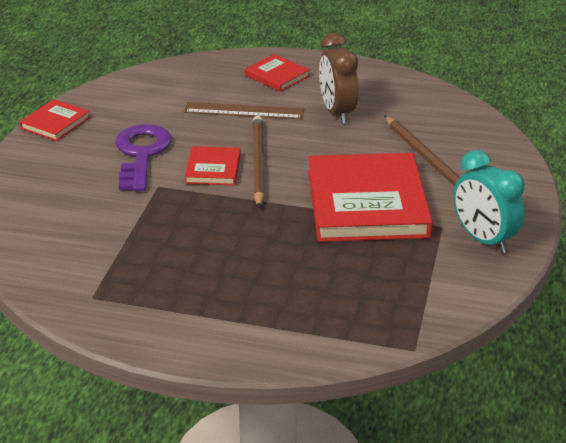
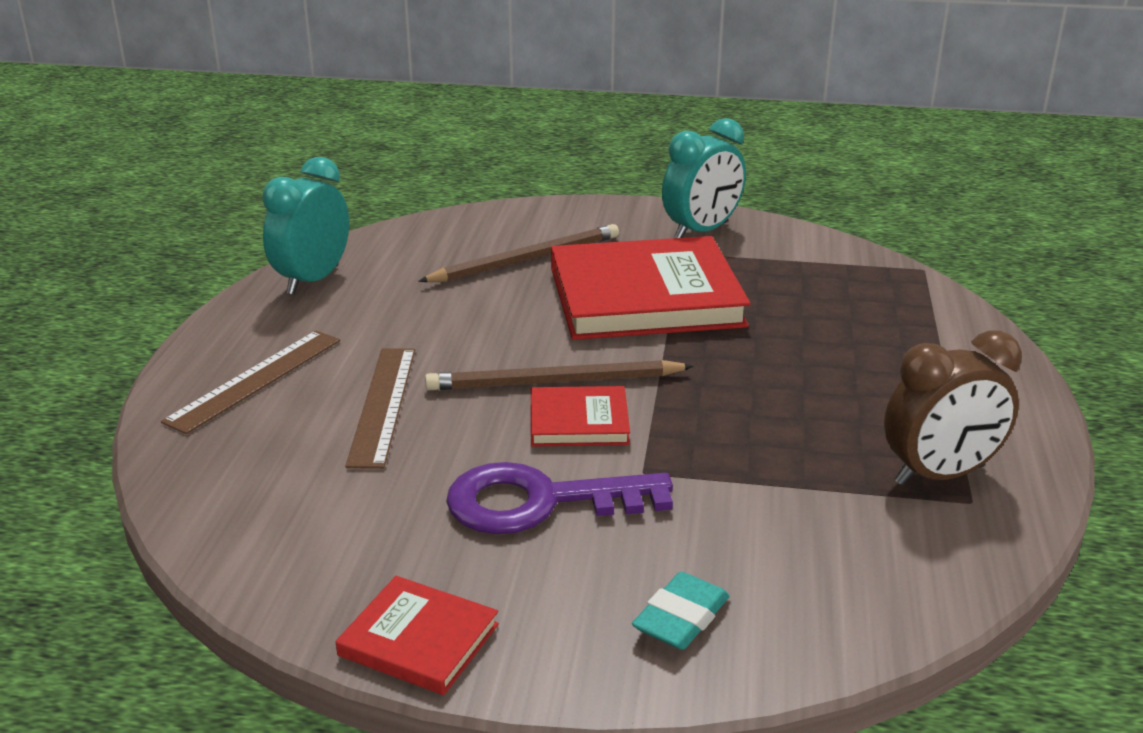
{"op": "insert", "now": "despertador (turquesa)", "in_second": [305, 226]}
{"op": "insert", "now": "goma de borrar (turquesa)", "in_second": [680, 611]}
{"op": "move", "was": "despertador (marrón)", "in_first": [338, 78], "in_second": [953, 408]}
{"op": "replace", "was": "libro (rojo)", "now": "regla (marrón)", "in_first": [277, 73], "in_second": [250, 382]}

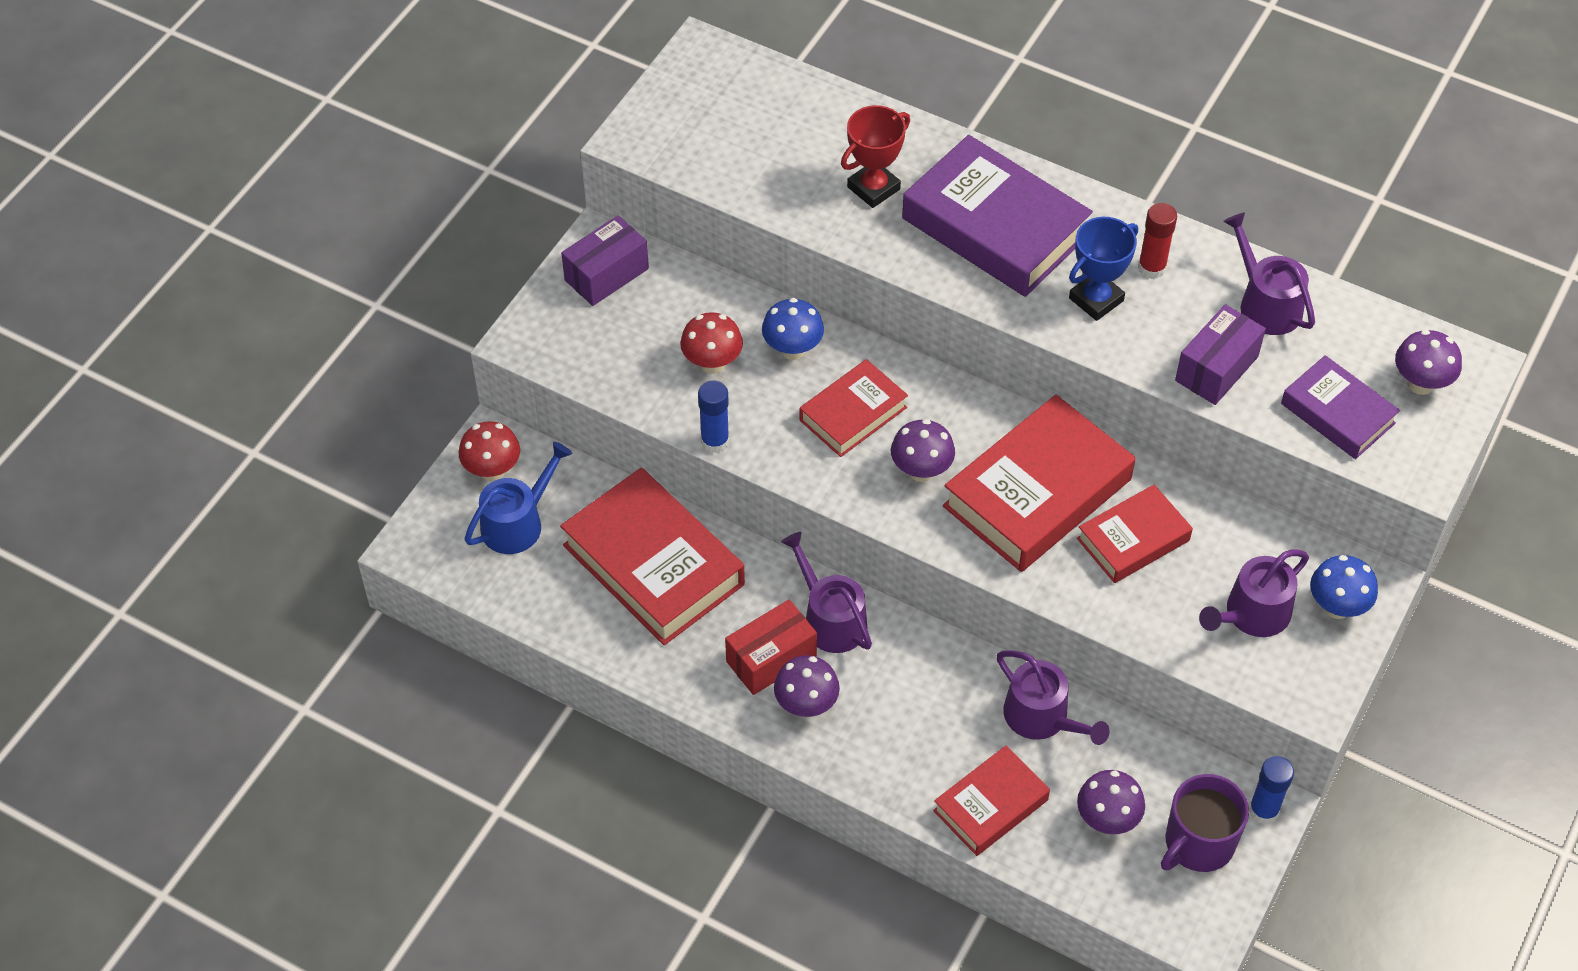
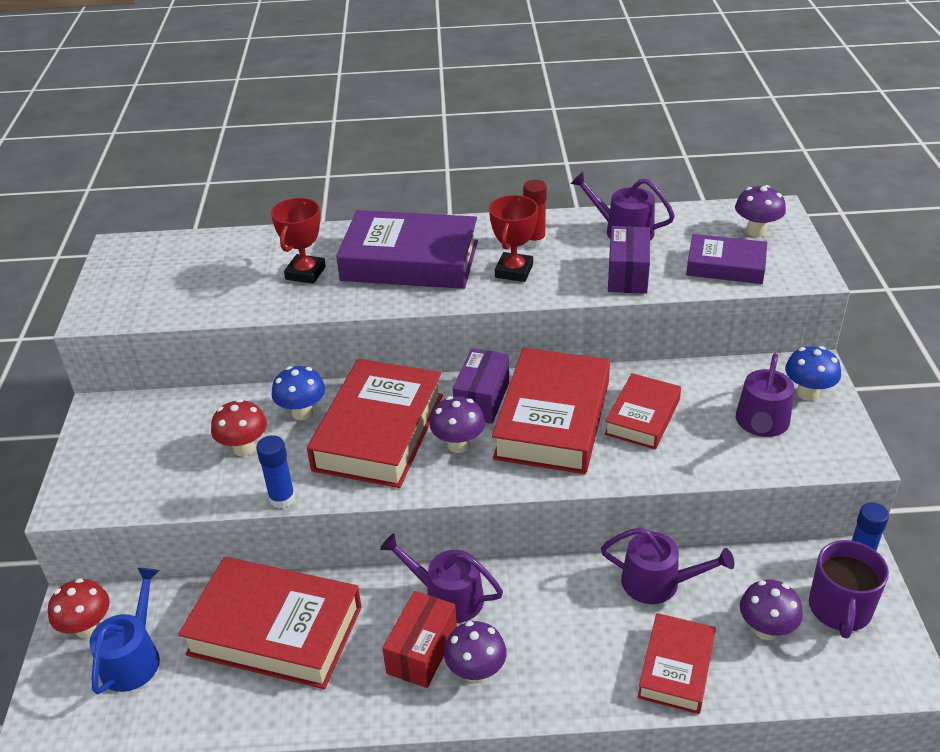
{"op": "move", "was": "caja (morado)", "in_first": [605, 260], "in_second": [481, 386]}
{"op": "recolor", "was": "trofeo (azul)", "now": "trofeo (rojo)", "in_first": [1103, 269], "in_second": [513, 238]}
{"op": "resize", "was": "libro (rojo)", "in_first": [854, 408], "in_second": [375, 423], "ratio": 1.73}

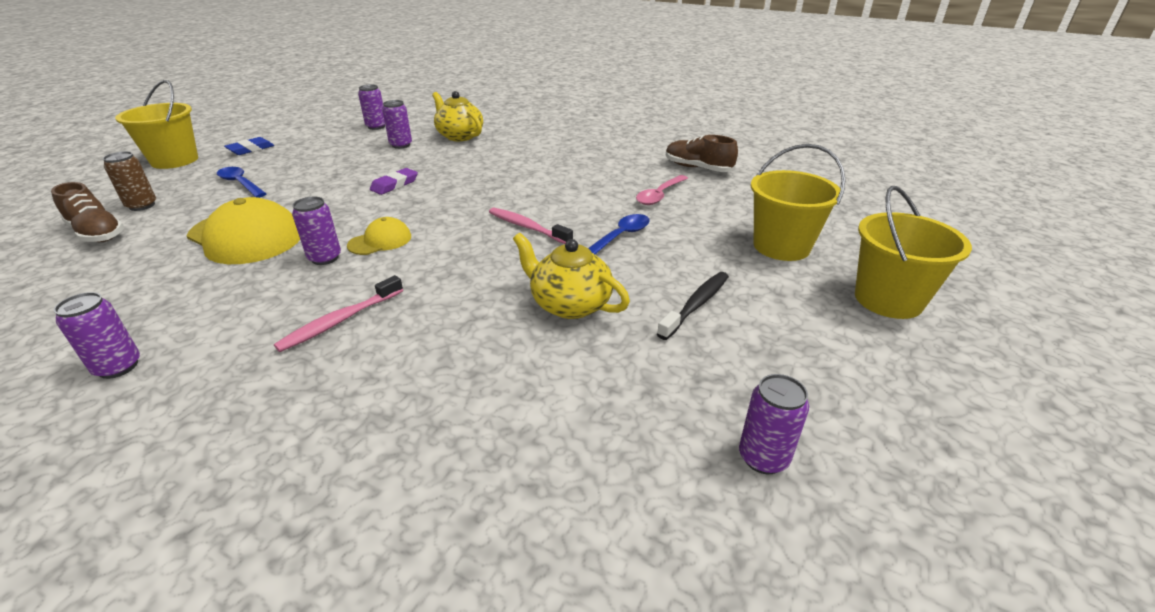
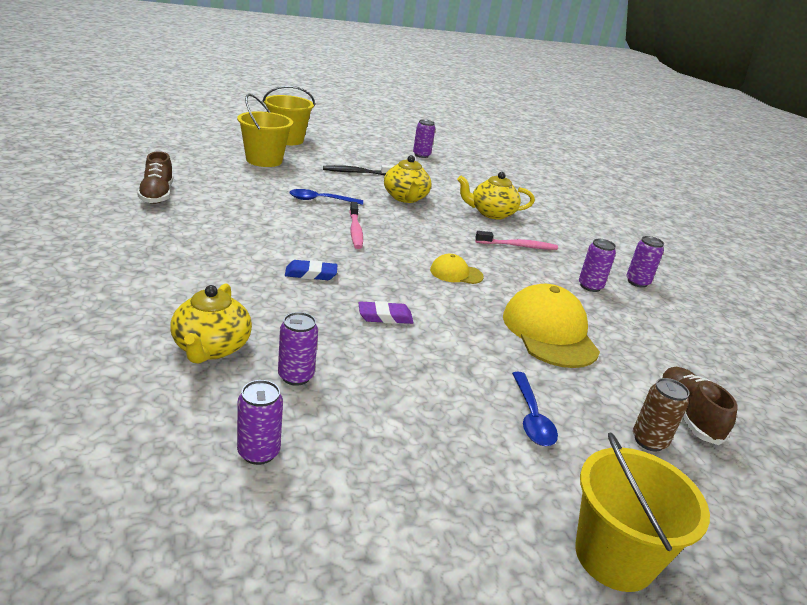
{"op": "delete", "was": "cuchara (rosa)", "in_first": [662, 190]}
{"op": "insert", "now": "tetera (amarillo)", "in_second": [496, 196]}
{"op": "move", "was": "goma de borrar (azul)", "in_first": [249, 146], "in_second": [311, 270]}
{"op": "move", "was": "lata (morado)", "in_first": [316, 231], "in_second": [597, 265]}

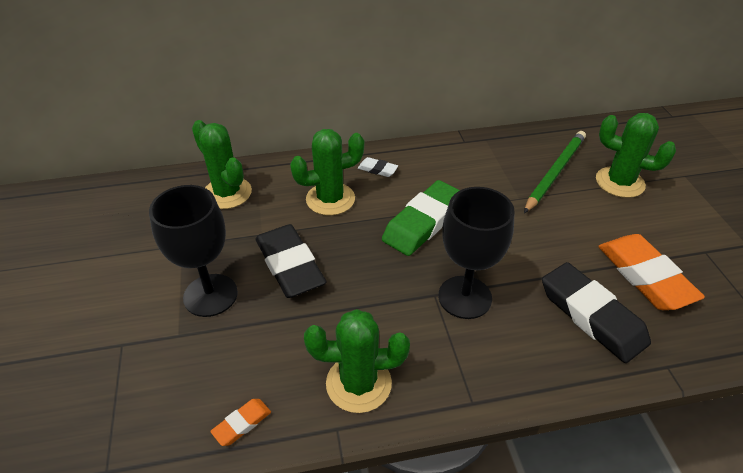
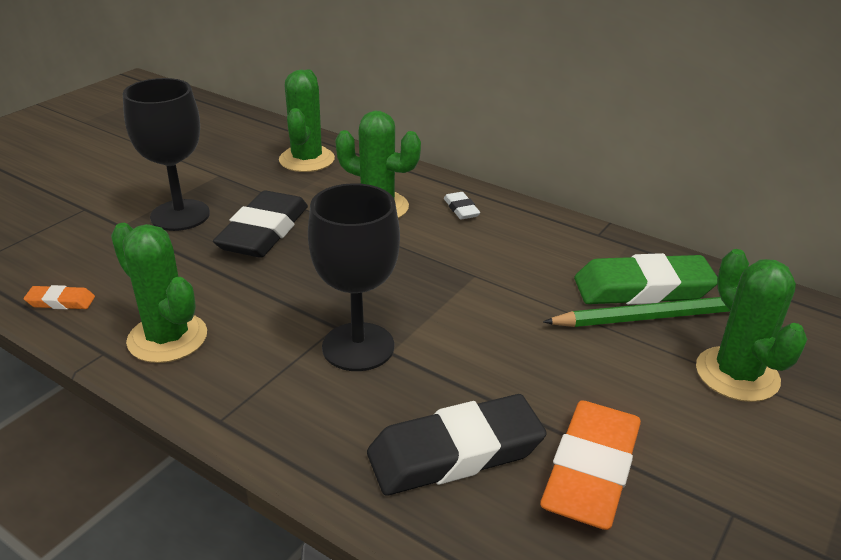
{"op": "move", "was": "goma de borrar (verde)", "in_first": [421, 218], "in_second": [646, 279]}
{"op": "rotate", "was": "goma de borrar (negro)", "in_first": [596, 312], "in_second": [457, 444], "clockwise": 60}

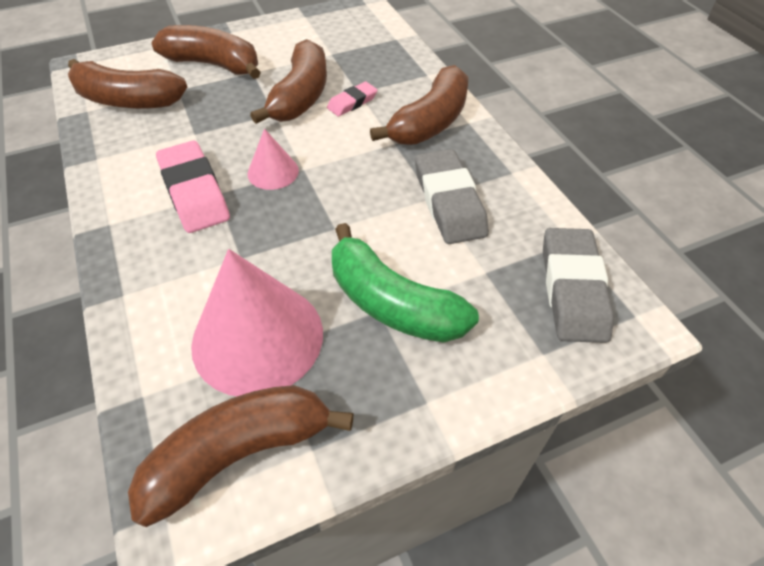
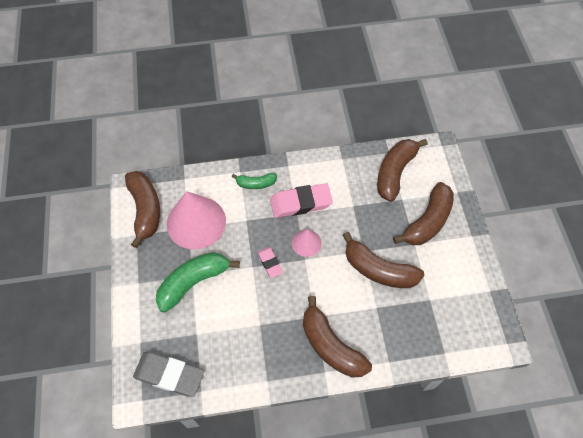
{"op": "delete", "was": "goma de borrar (gris)", "in_first": [452, 196]}
{"op": "insert", "now": "plátano (verde)", "in_second": [254, 181]}
{"op": "move", "was": "goma de borrar (rosa)", "in_first": [352, 99], "in_second": [270, 262]}

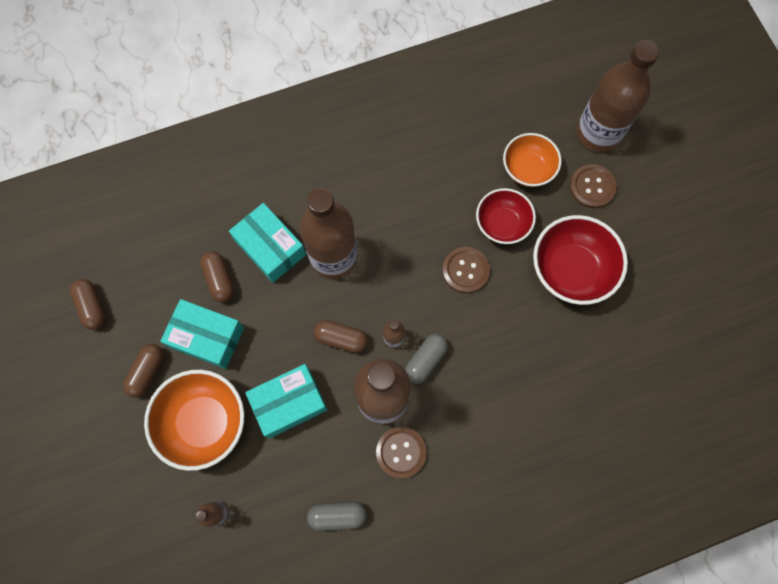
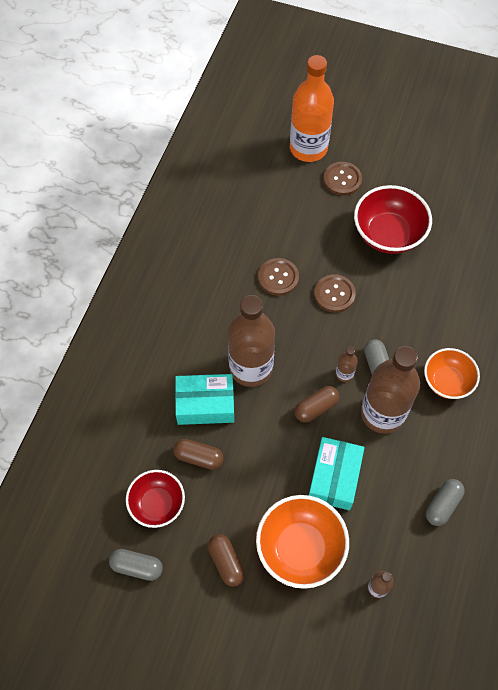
{"op": "delete", "was": "caja (turquesa)", "in_first": [202, 334]}
{"op": "move", "was": "botón (marrón)", "in_first": [401, 452], "in_second": [278, 277]}
{"op": "move", "was": "cuenco (rojo)", "in_first": [506, 216], "in_second": [155, 499]}
{"op": "move", "was": "cuenco (naranja)", "in_first": [532, 160], "in_second": [452, 373]}
{"op": "recolor", "was": "cápsula (marrón)", "now": "cápsula (gris)", "in_first": [88, 304], "in_second": [136, 565]}
{"op": "recolor", "was": "botella (marrón)", "now": "botella (naranja)", "in_first": [617, 96], "in_second": [312, 108]}

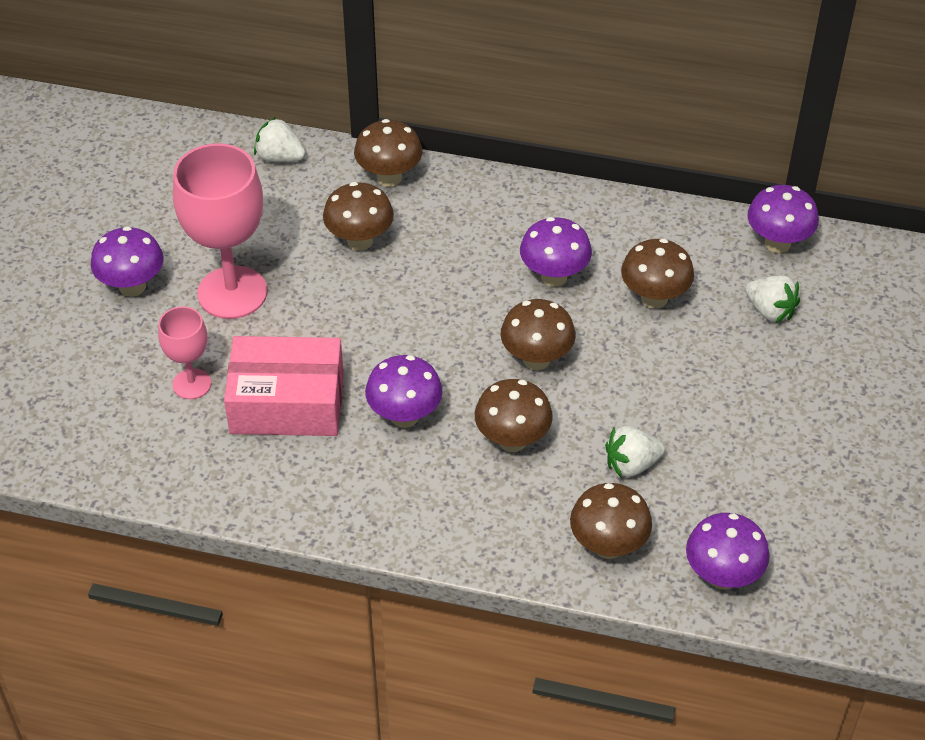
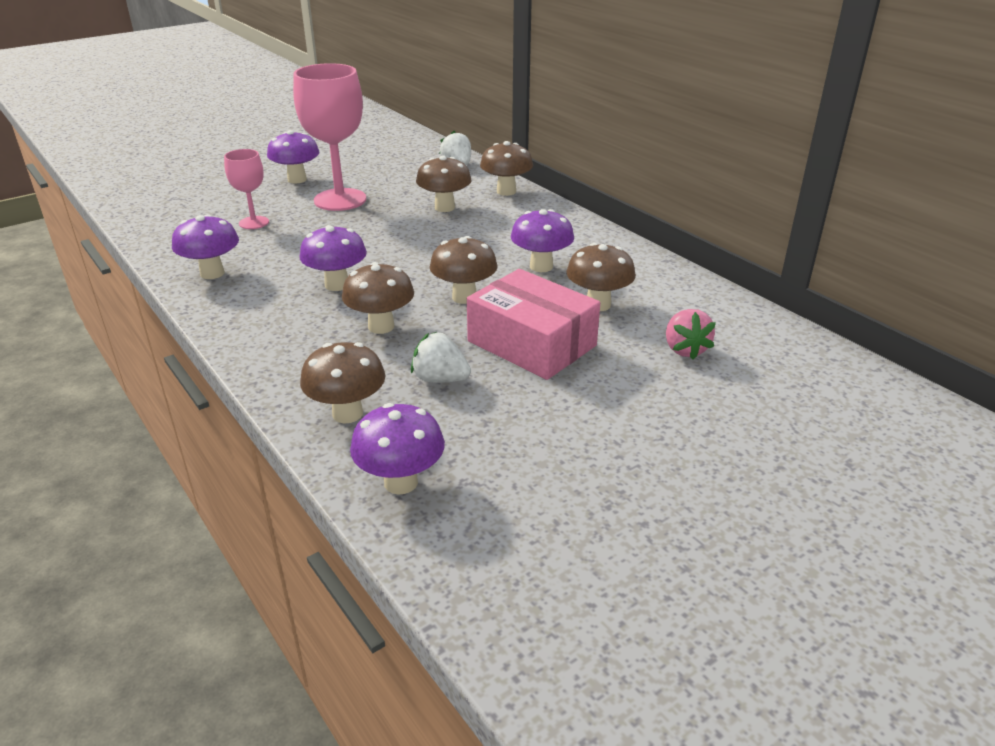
{"op": "move", "was": "caja (rosa)", "in_first": [284, 386], "in_second": [533, 324]}
{"op": "move", "was": "seta (morado)", "in_first": [783, 219], "in_second": [205, 246]}
{"op": "recolor", "was": "fresa (blanco)", "now": "fresa (rosa)", "in_first": [772, 299], "in_second": [691, 334]}

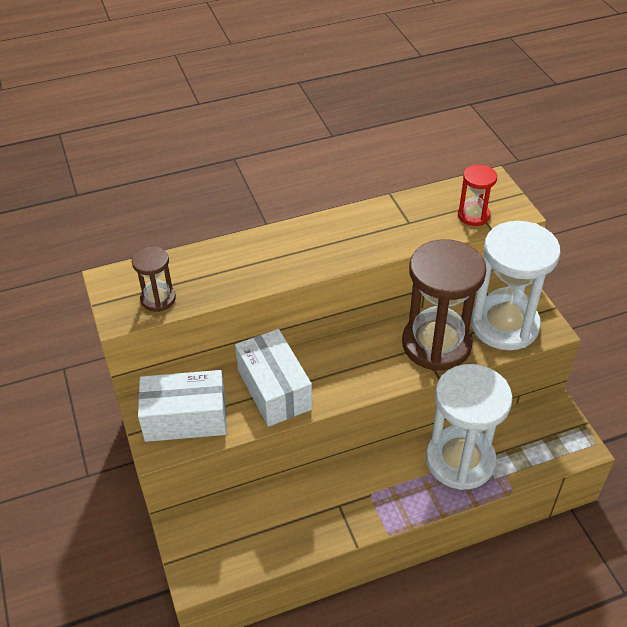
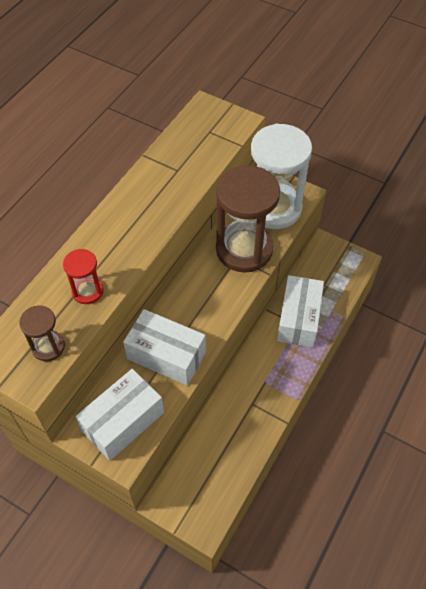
{"op": "move", "was": "reloj de arena (rojo)", "in_first": [477, 195], "in_second": [83, 276]}
{"op": "replace", "was": "reloj de arena (blanco)", "now": "caja (blanco)", "in_first": [469, 427], "in_second": [300, 311]}

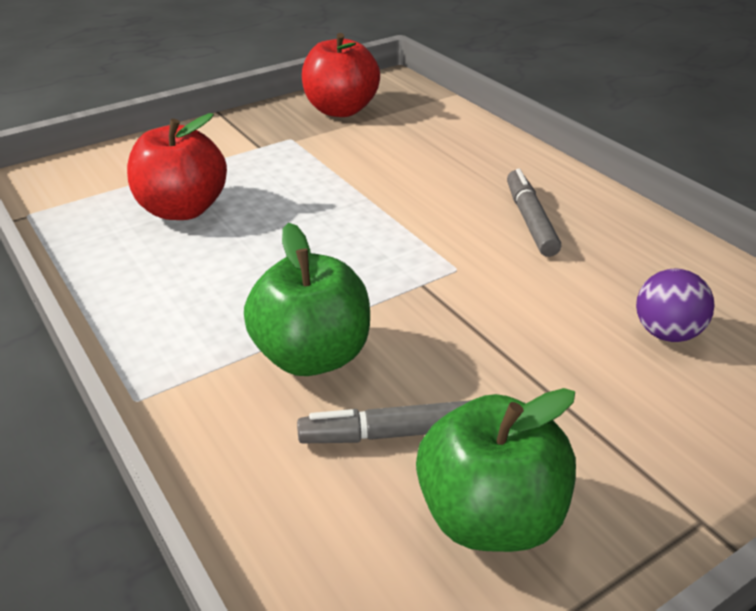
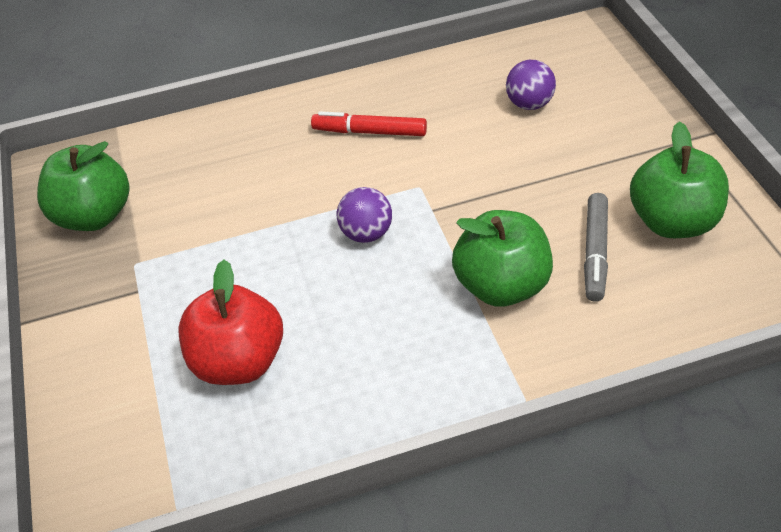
{"op": "insert", "now": "pelota (morado)", "in_second": [364, 215]}
{"op": "recolor", "was": "manzana (rojo)", "now": "manzana (verde)", "in_first": [341, 75], "in_second": [83, 186]}
{"op": "recolor", "was": "rotulador (gris)", "now": "rotulador (rojo)", "in_first": [534, 213], "in_second": [369, 123]}

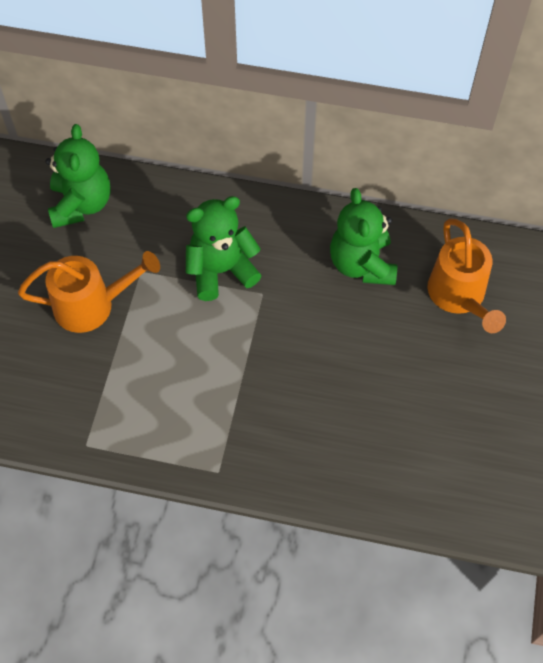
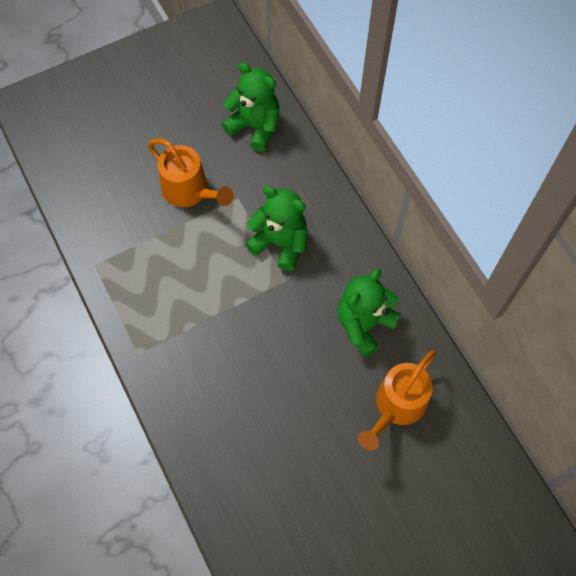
{"op": "rotate", "was": "osito (verde)", "in_first": [78, 176], "in_second": [250, 107], "clockwise": -105}

